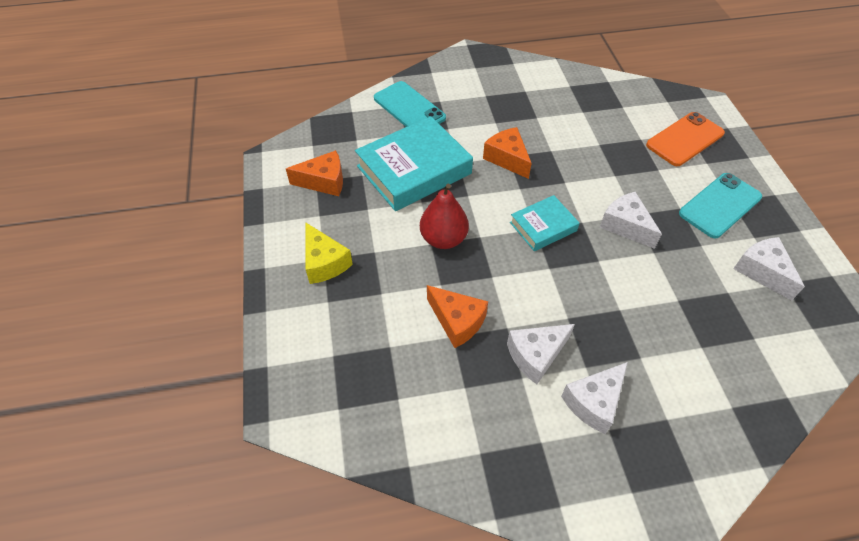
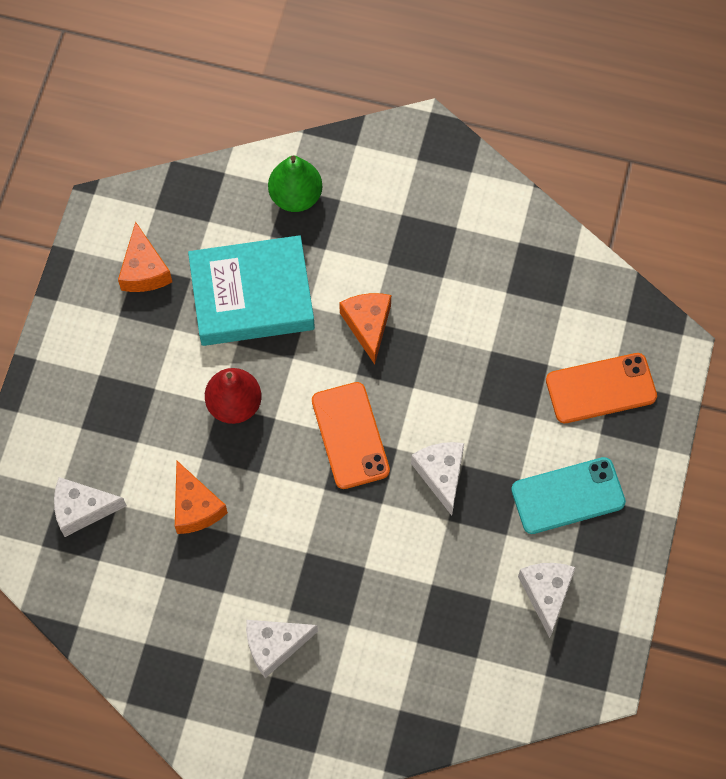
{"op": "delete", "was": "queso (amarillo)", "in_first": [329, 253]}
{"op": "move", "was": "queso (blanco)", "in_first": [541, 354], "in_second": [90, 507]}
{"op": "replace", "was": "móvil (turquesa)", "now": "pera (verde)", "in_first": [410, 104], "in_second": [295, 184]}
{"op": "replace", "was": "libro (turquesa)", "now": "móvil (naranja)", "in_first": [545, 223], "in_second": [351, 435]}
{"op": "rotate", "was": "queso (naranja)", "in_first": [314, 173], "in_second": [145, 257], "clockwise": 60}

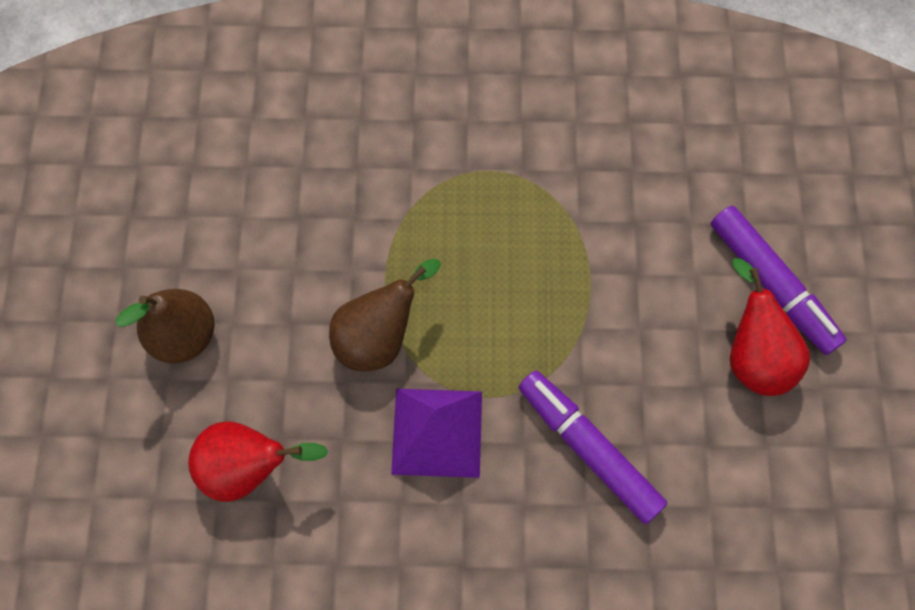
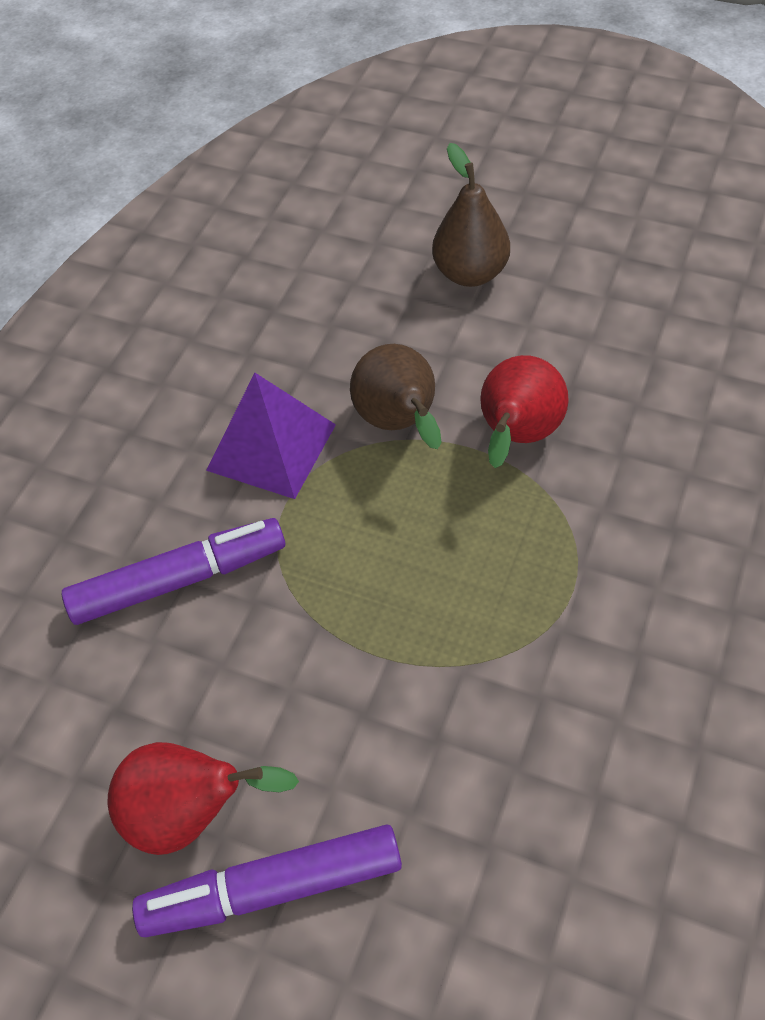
{"op": "move", "was": "pera (rojo)", "in_first": [258, 461], "in_second": [524, 411]}

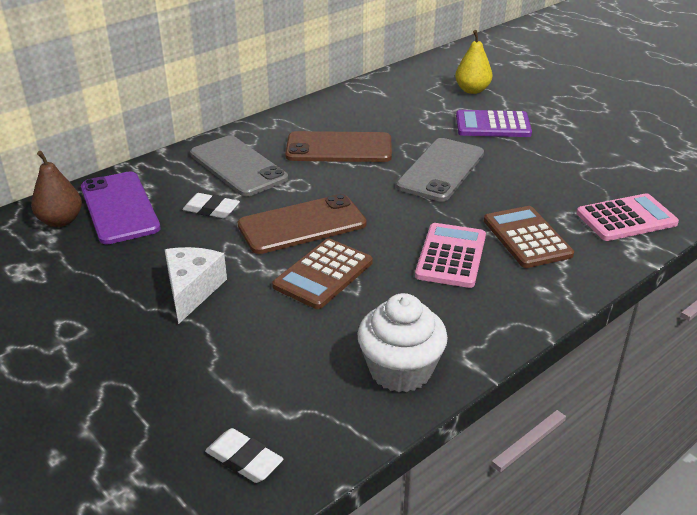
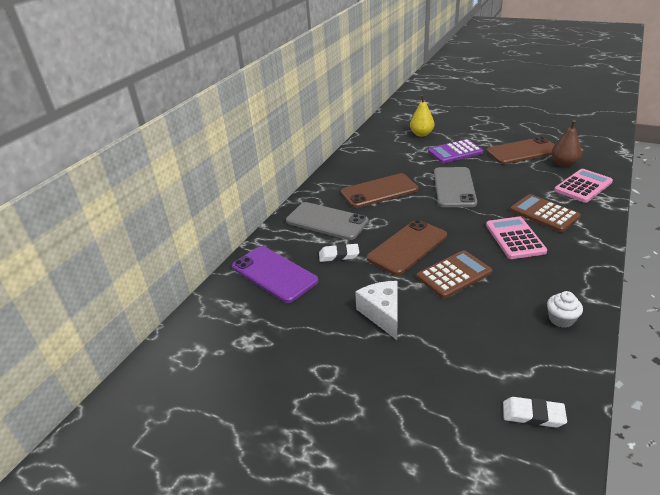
{"op": "insert", "now": "móvil (marrón)", "in_second": [520, 150]}
{"op": "move", "was": "pera (marrón)", "in_first": [56, 189], "in_second": [566, 143]}
{"op": "rotate", "was": "calculadora (marrón)", "in_first": [322, 273], "in_second": [454, 274], "clockwise": -135}
{"op": "resize", "was": "magdalena (blanco)", "in_first": [402, 342], "in_second": [565, 309], "ratio": 0.55}

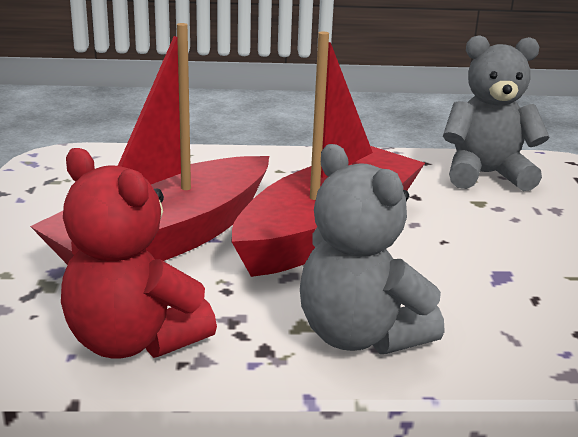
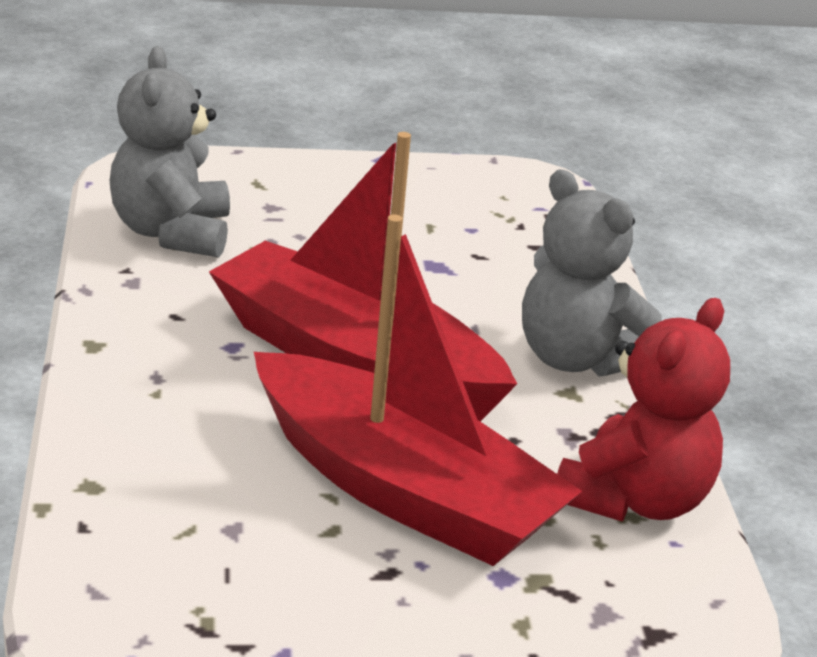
{"op": "rotate", "was": "osito (gris)", "in_first": [372, 249], "in_second": [592, 272], "clockwise": 90}

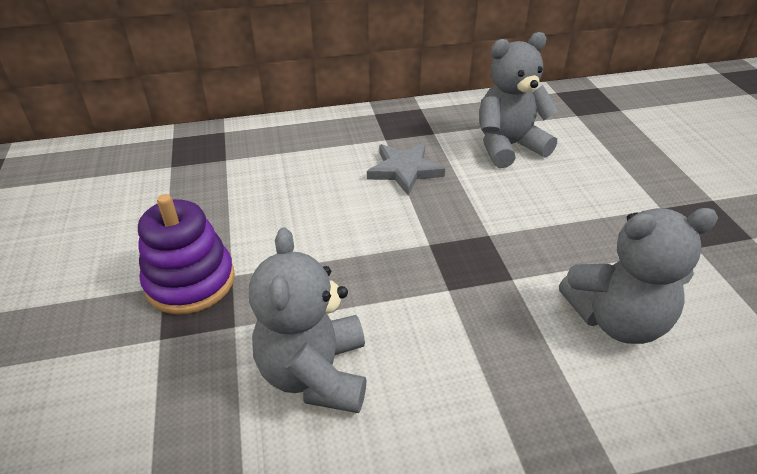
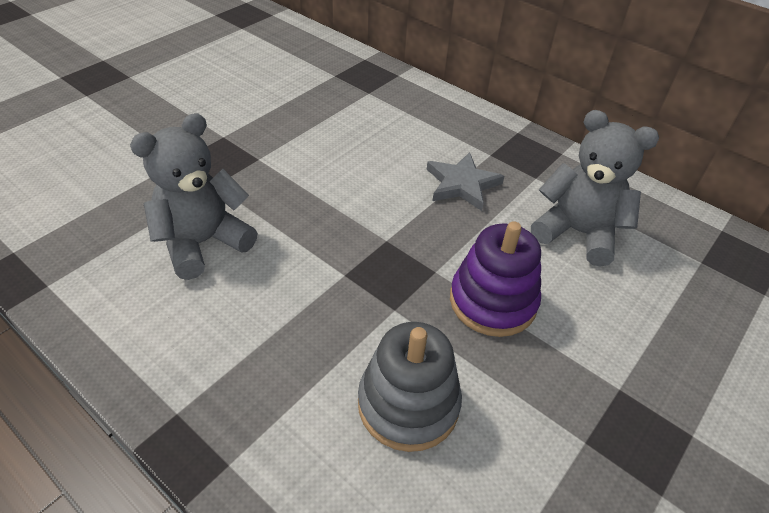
{"op": "move", "was": "juguete apilable (morado)", "in_first": [186, 254], "in_second": [495, 279]}
{"op": "replace", "was": "osito (gris)", "now": "juguete apilable (gris)", "in_first": [638, 276], "in_second": [410, 387]}

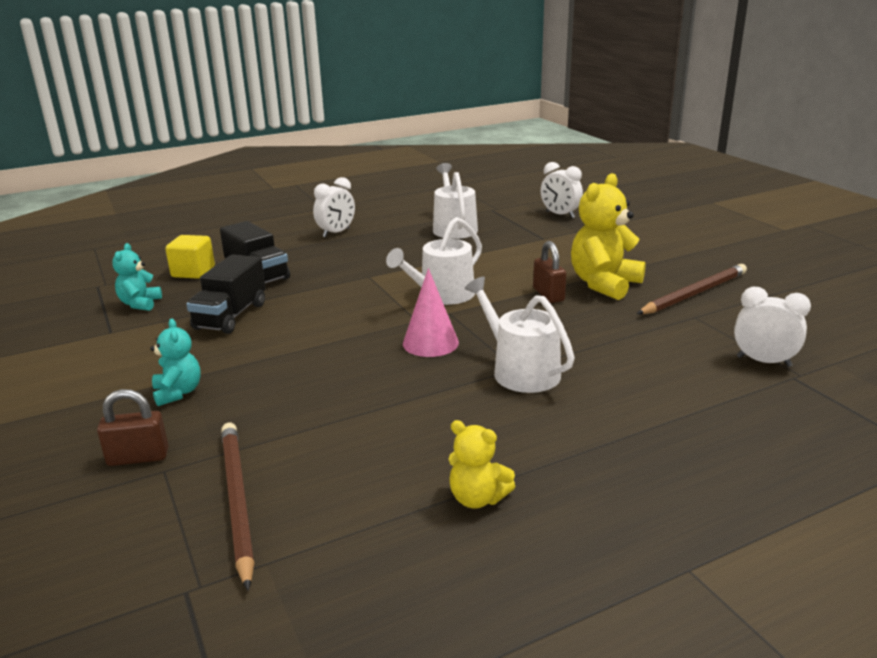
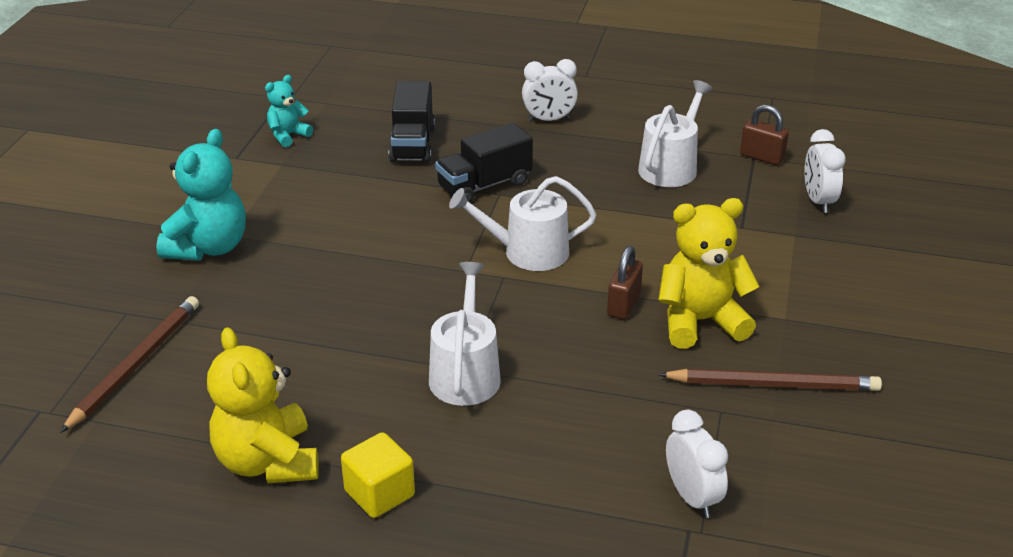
{"op": "delete", "was": "cono (rosa)", "in_first": [431, 312]}
{"op": "move", "was": "candado (marrón)", "in_first": [132, 427], "in_second": [764, 135]}
{"op": "move", "was": "cubo (amarillo)", "in_first": [190, 257], "in_second": [378, 475]}
{"op": "move", "was": "camión (negro)", "in_first": [226, 294], "in_second": [484, 163]}
{"op": "resize", "was": "osito (turquesa)", "in_first": [175, 362], "in_second": [201, 195], "ratio": 1.8}
{"op": "resize", "was": "osito (amarillo)", "in_first": [482, 464], "in_second": [263, 405], "ratio": 1.8}

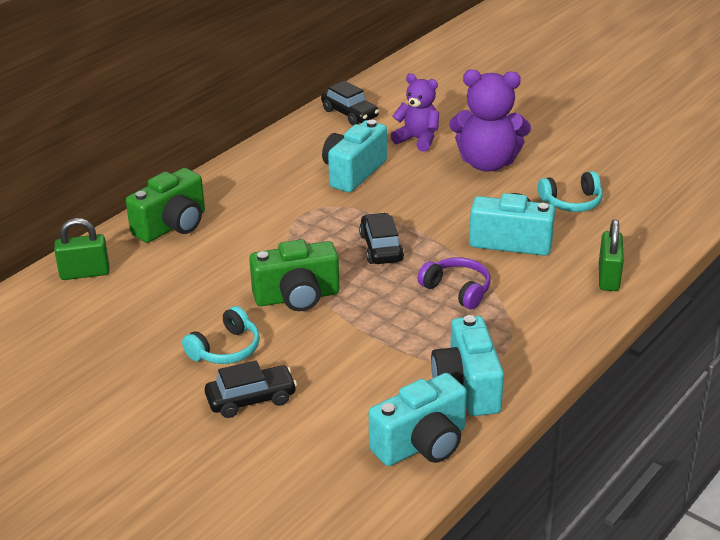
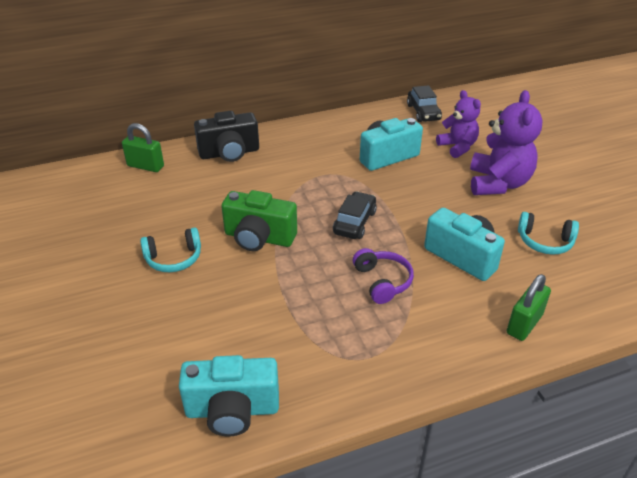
{"op": "delete", "was": "coche (negro)", "in_first": [251, 389]}
{"op": "delete", "was": "cámara (turquesa)", "in_first": [467, 365]}
{"op": "recolor", "was": "cámara (verde)", "now": "cámara (negro)", "in_first": [165, 205], "in_second": [226, 136]}
{"op": "rotate", "was": "osito (morado)", "in_first": [490, 120], "in_second": [506, 142], "clockwise": -120}

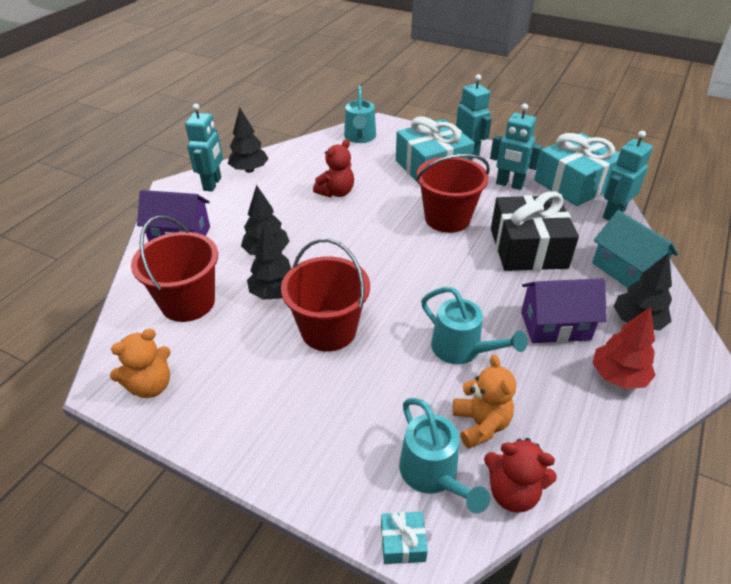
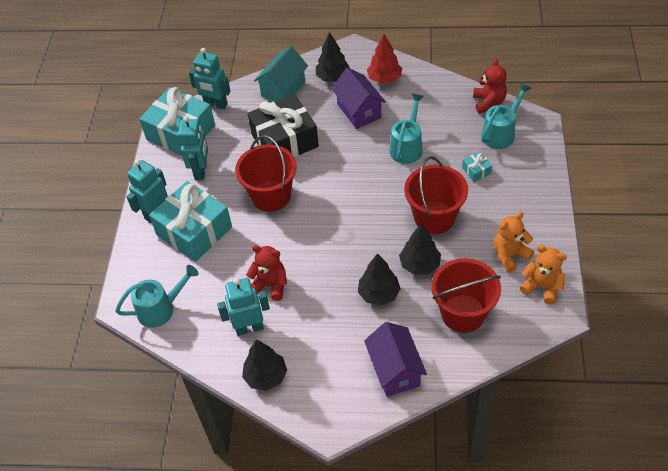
{"op": "move", "was": "robot (turquesa)", "in_first": [204, 147], "in_second": [243, 307]}
{"op": "move", "was": "regalo (turquesa)", "in_first": [404, 538], "in_second": [477, 167]}
{"op": "move", "was": "osito (naranja)", "in_first": [484, 401], "in_second": [514, 242]}

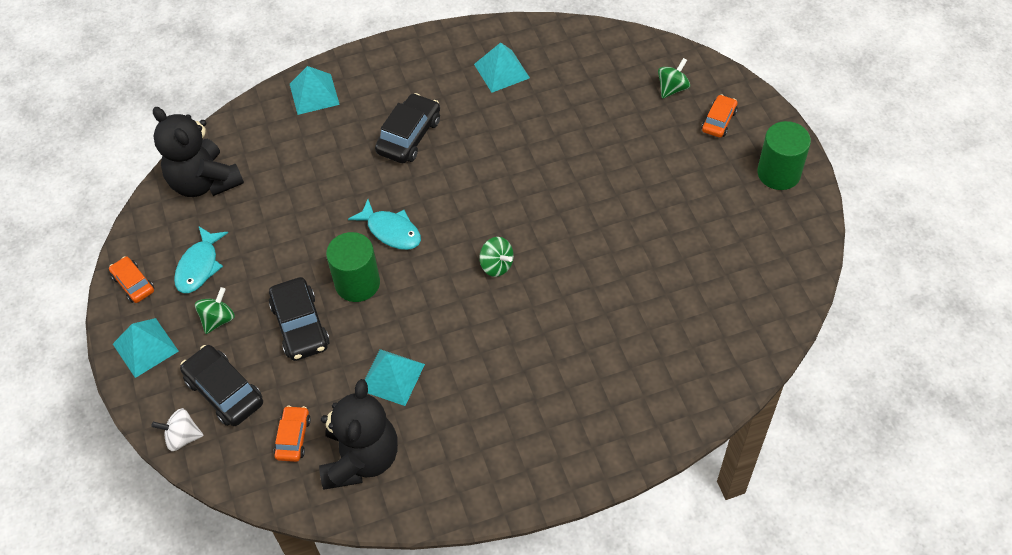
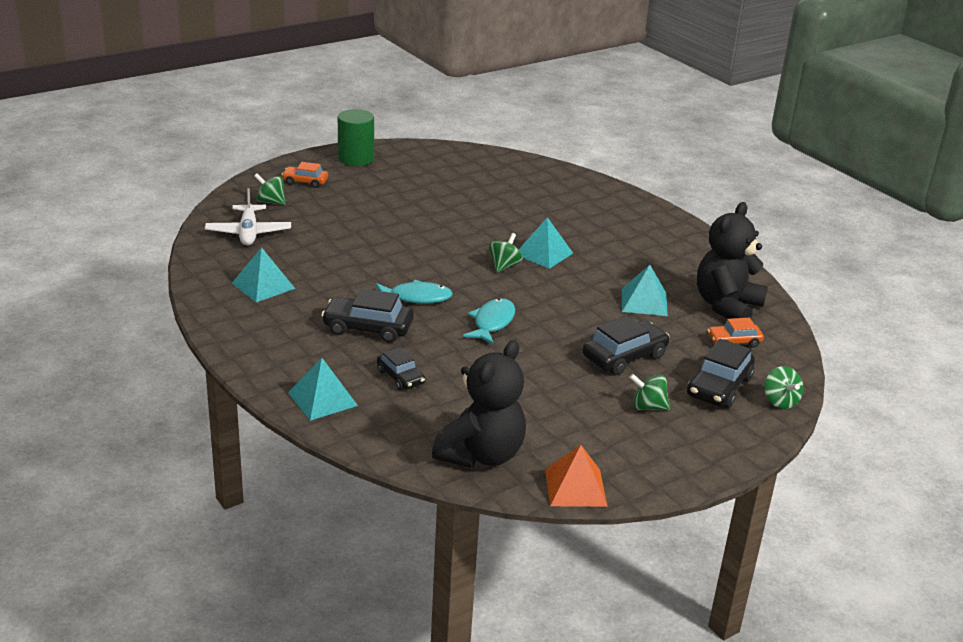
{"op": "delete", "was": "coche (naranja)", "in_first": [131, 279]}
{"op": "delete", "was": "cilindro (verde)", "in_first": [353, 267]}
{"op": "insert", "now": "avión (blanco)", "in_second": [248, 216]}
{"op": "insert", "now": "coche (negro)", "in_second": [401, 368]}
{"op": "insert", "now": "pirámide (naranja)", "in_second": [576, 476]}
{"op": "move", "was": "pirámide (turquesa)", "in_first": [146, 348], "in_second": [546, 243]}
{"op": "move", "was": "pez (turquesa)", "in_first": [201, 260], "in_second": [414, 292]}
{"op": "recolor", "was": "peonza (blanco)", "now": "peonza (verde)", "in_first": [177, 429], "in_second": [783, 387]}
{"op": "rotate", "was": "osito (negro)", "in_first": [358, 434], "in_second": [732, 260], "clockwise": -45}

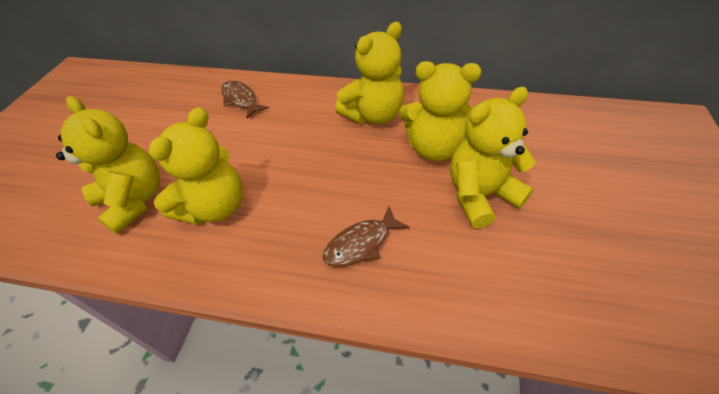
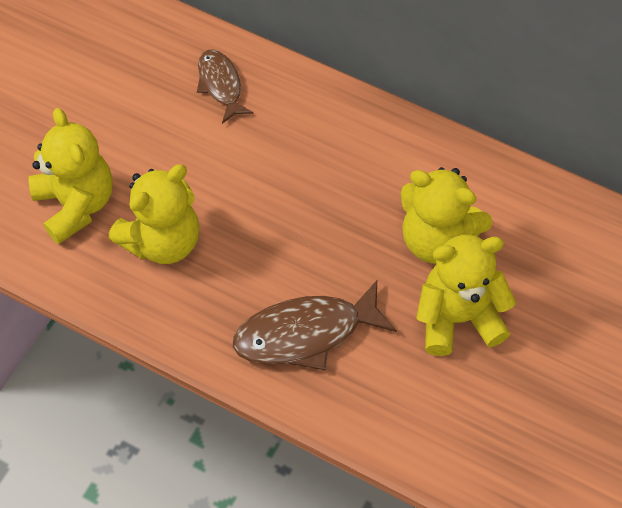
{"op": "delete", "was": "osito (amarillo)", "in_first": [369, 73]}
{"op": "resize", "was": "pez (marrón)", "in_first": [366, 237], "in_second": [315, 325], "ratio": 1.63}

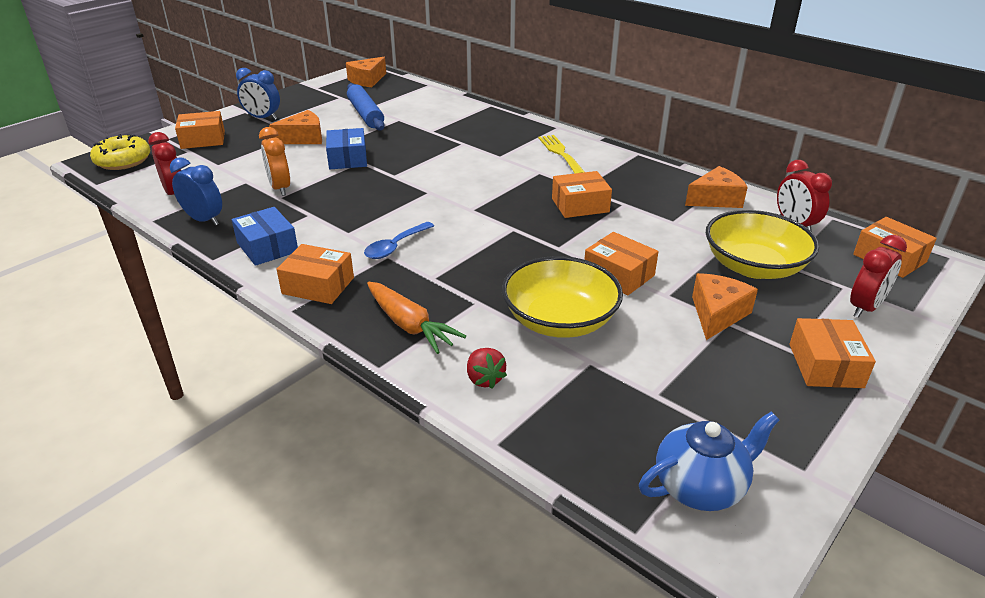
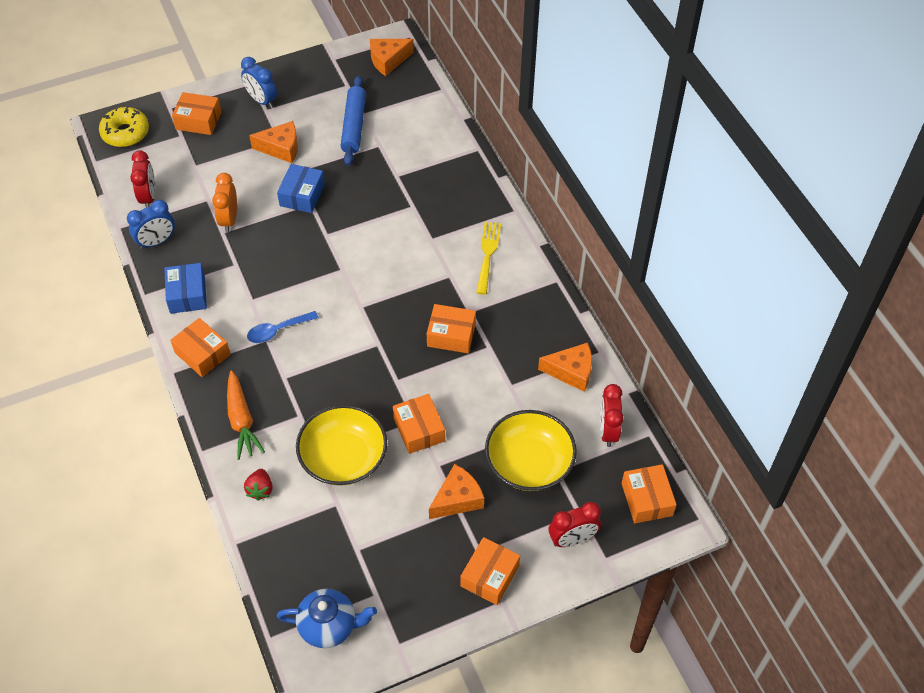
{"op": "rotate", "was": "despertador (azul)", "in_first": [196, 191], "in_second": [151, 224], "clockwise": 90}

